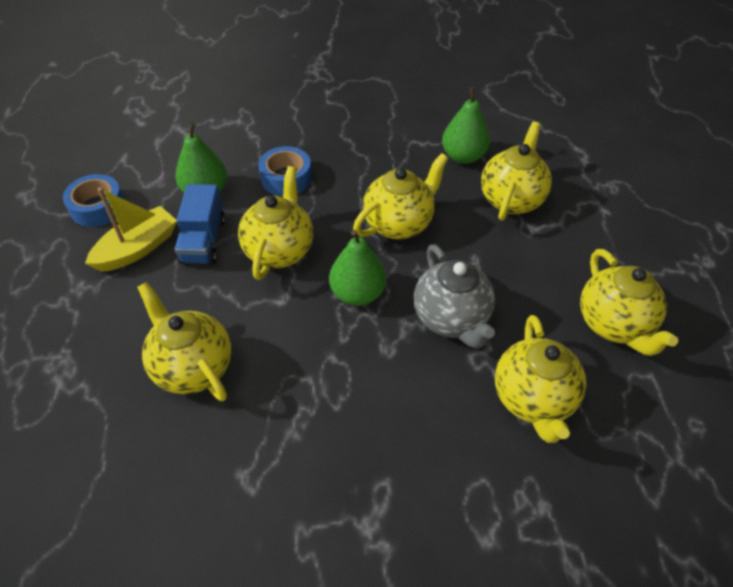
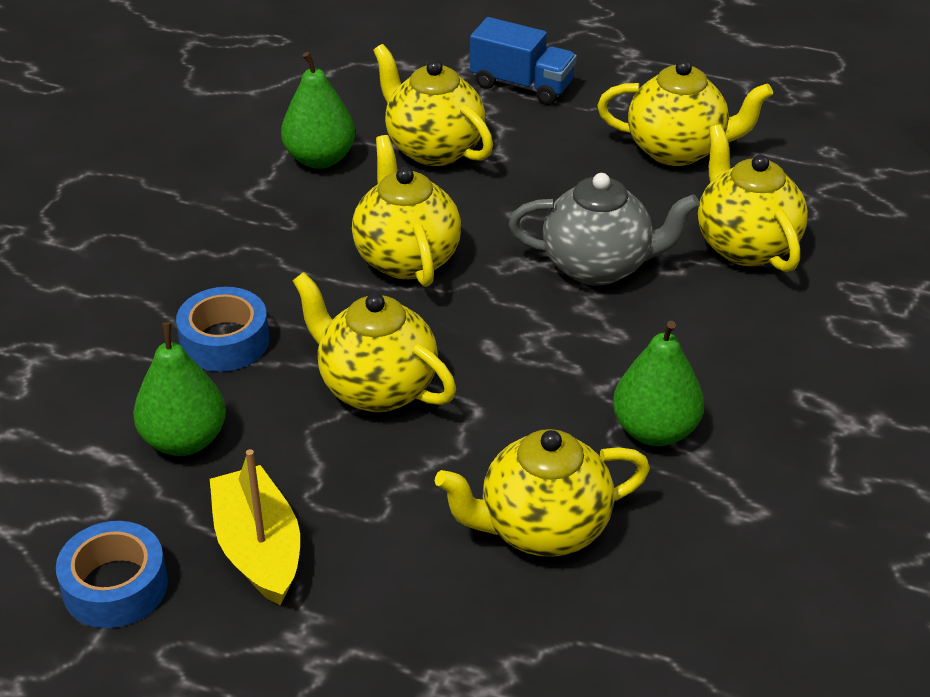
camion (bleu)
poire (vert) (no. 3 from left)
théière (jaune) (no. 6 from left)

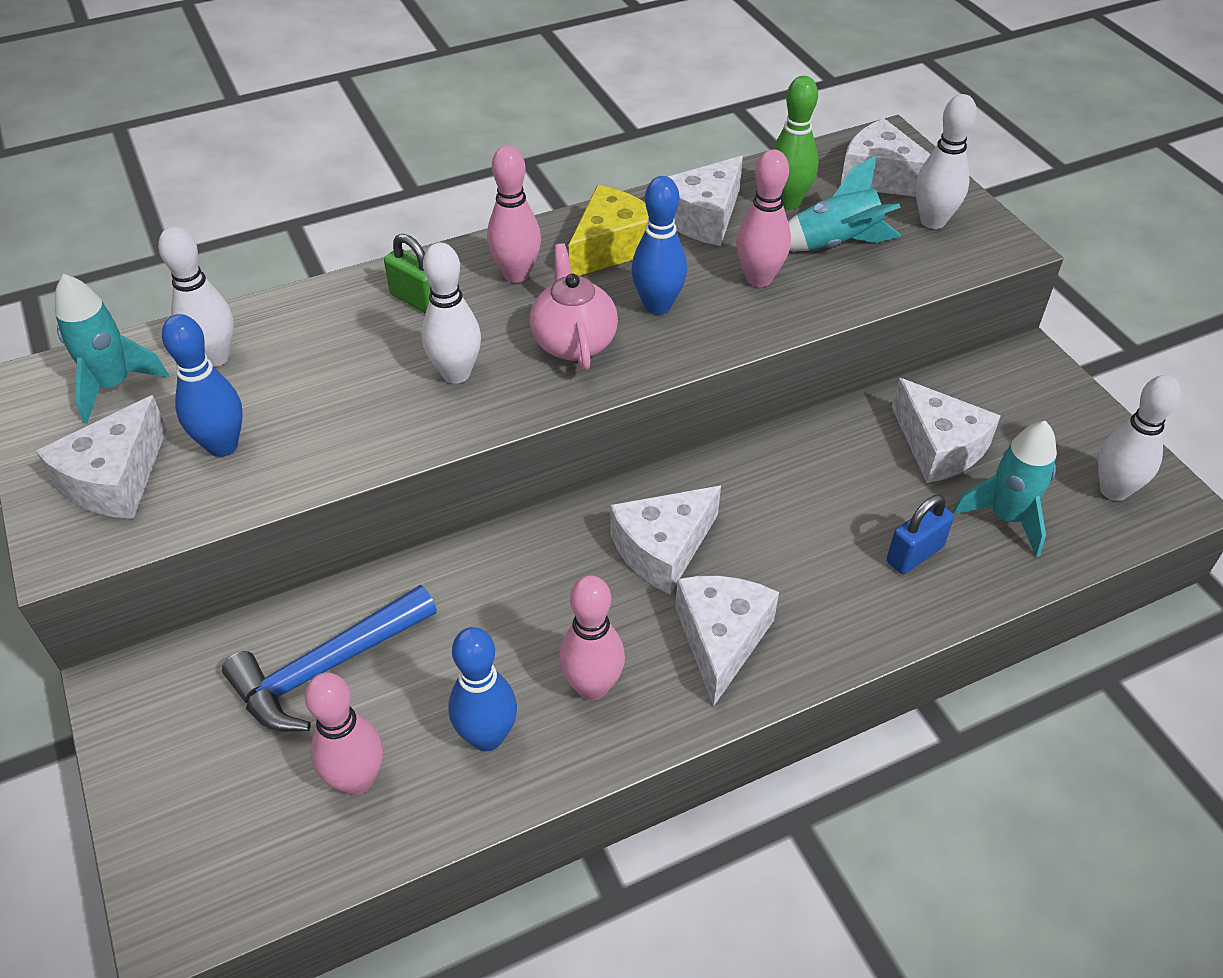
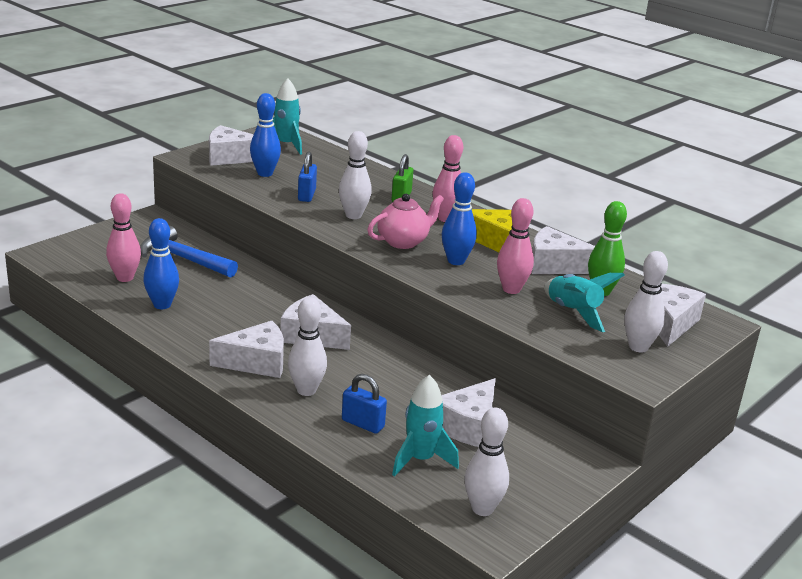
quille (blanc) (no. 1 from left)
cadenas (bleu) (no. 1 from left)
quille (rose) (no. 3 from left in the first image)

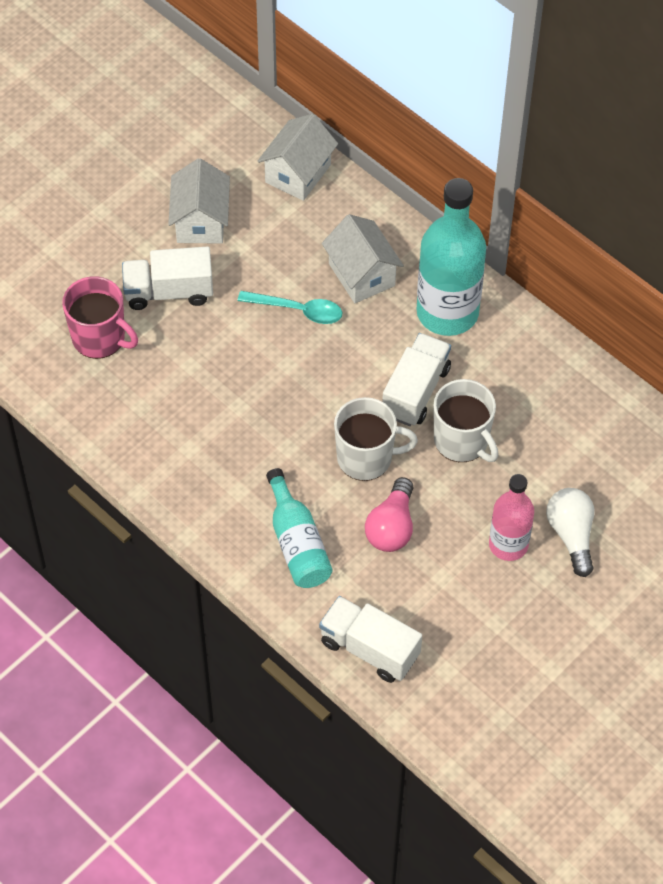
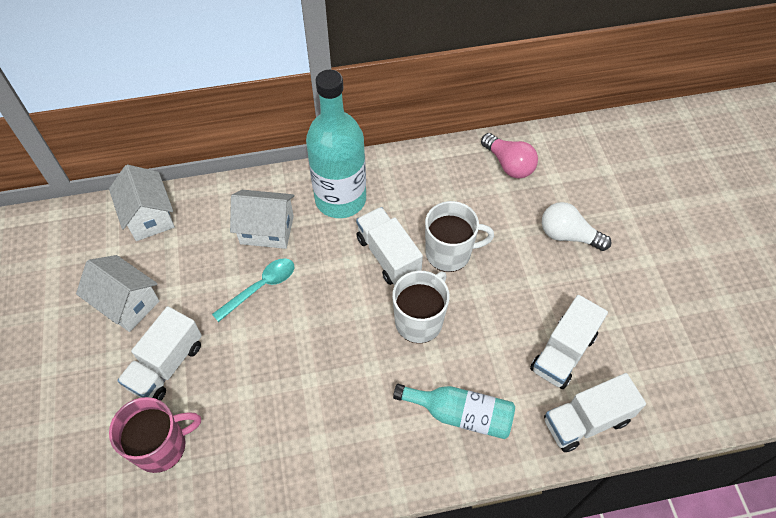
ampoule (rose)
camion (blanc) (no. 3 from left)
bouteille (rose)

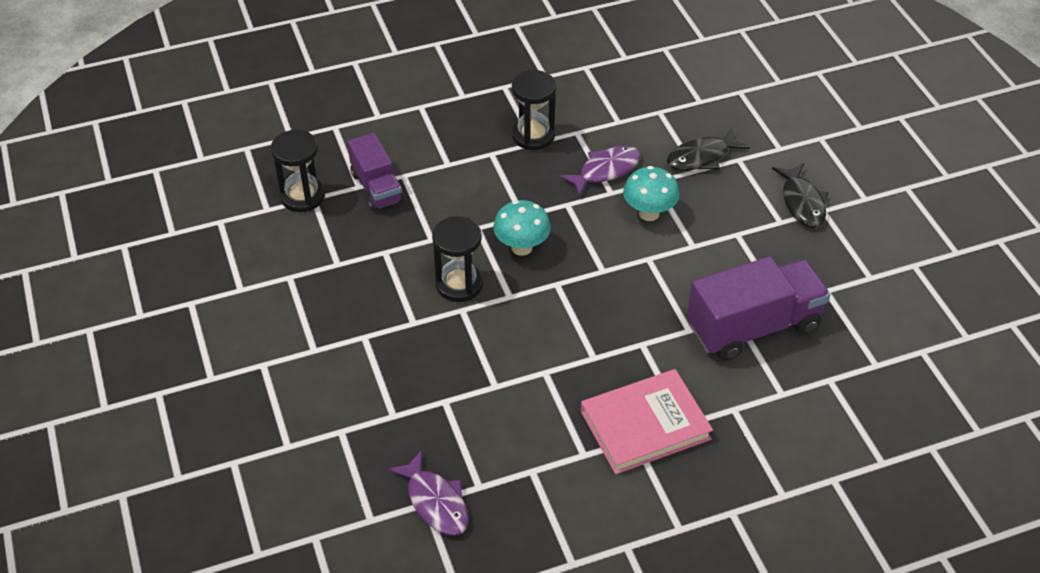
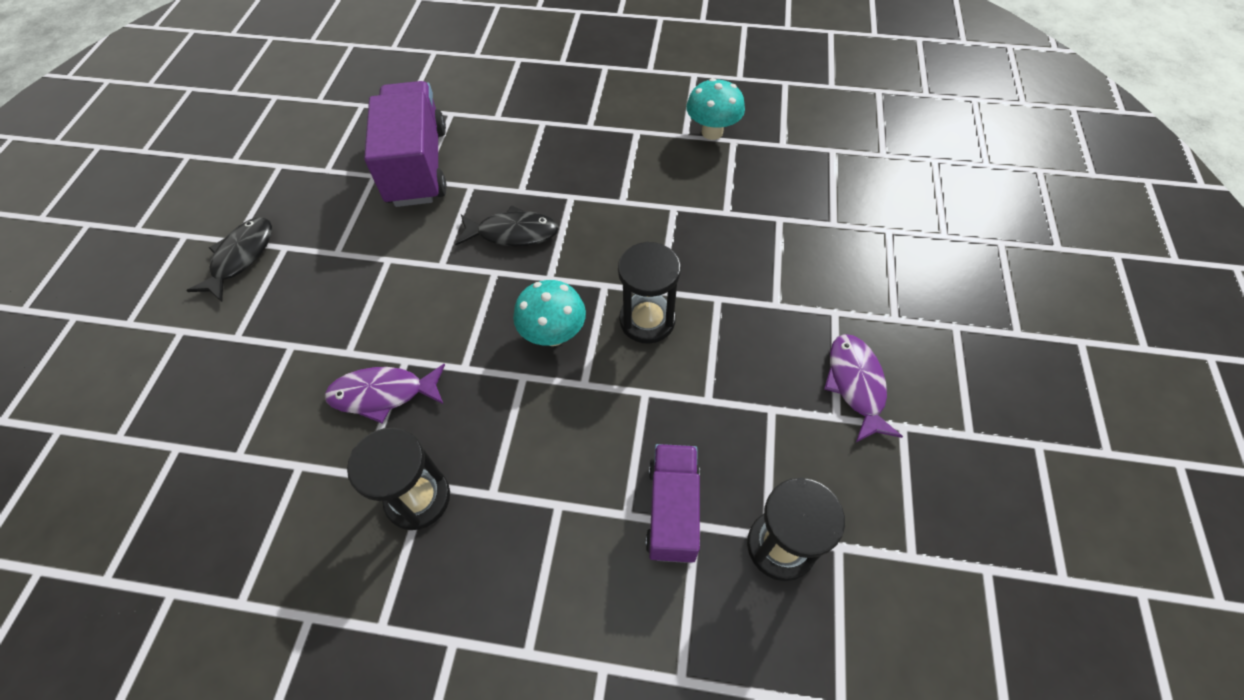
camion (violet) (no. 1 from left)
poisson (noir) (no. 2 from left)
champignon (turquoise) (no. 2 from left)
poisson (violet) (no. 2 from left)
livre (rose)

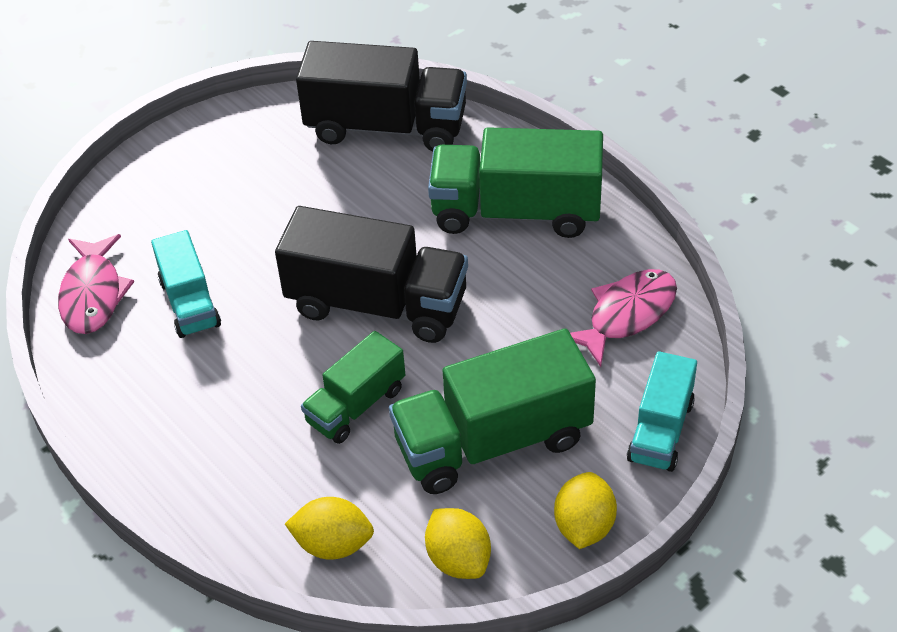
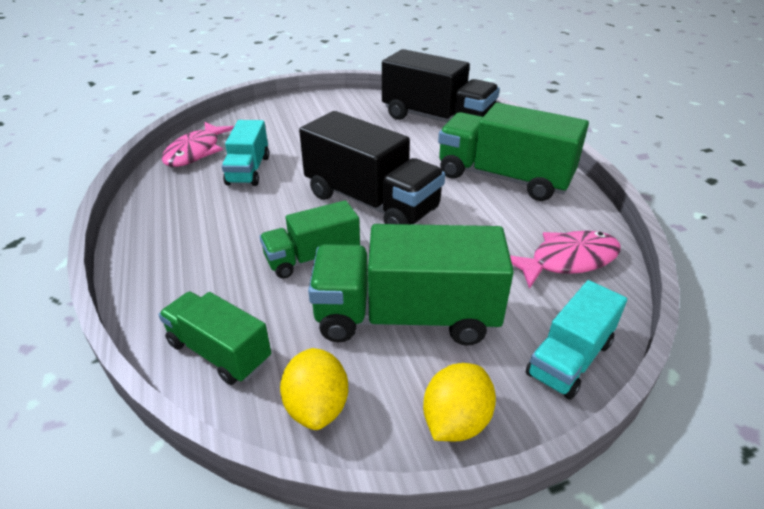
camion (vert) (no. 1 from left)

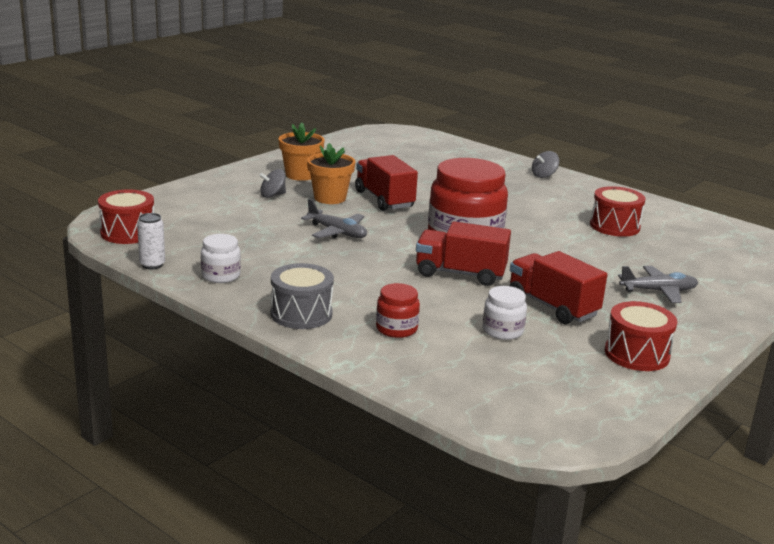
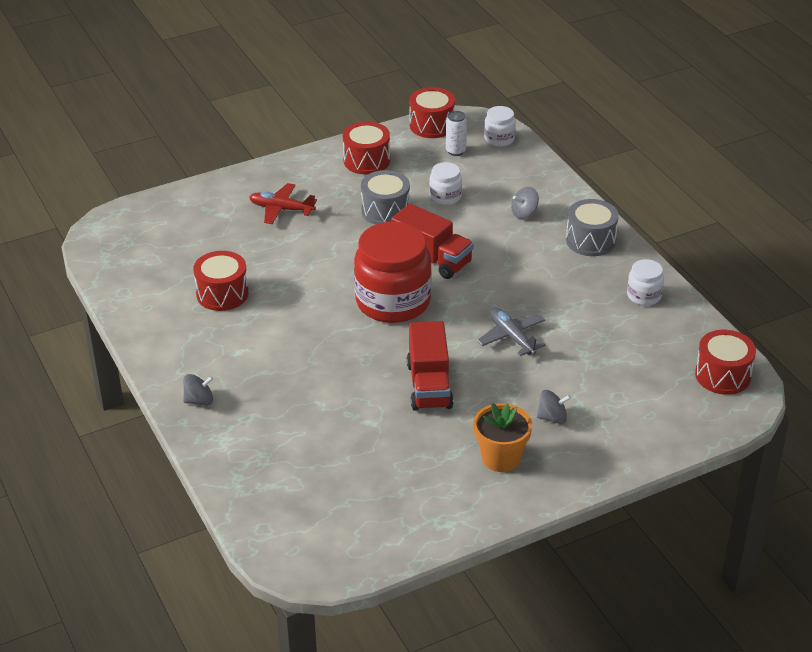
avion (rouge)
tambour (gris) (no. 1 from left)
tambour (rouge) (no. 3 from left)
canette (blanc)
bocal (blanc) (no. 2 from left)
toupie (gris) (no. 2 from left)
pot de fleurs (orange) (no. 2 from left in the first image)

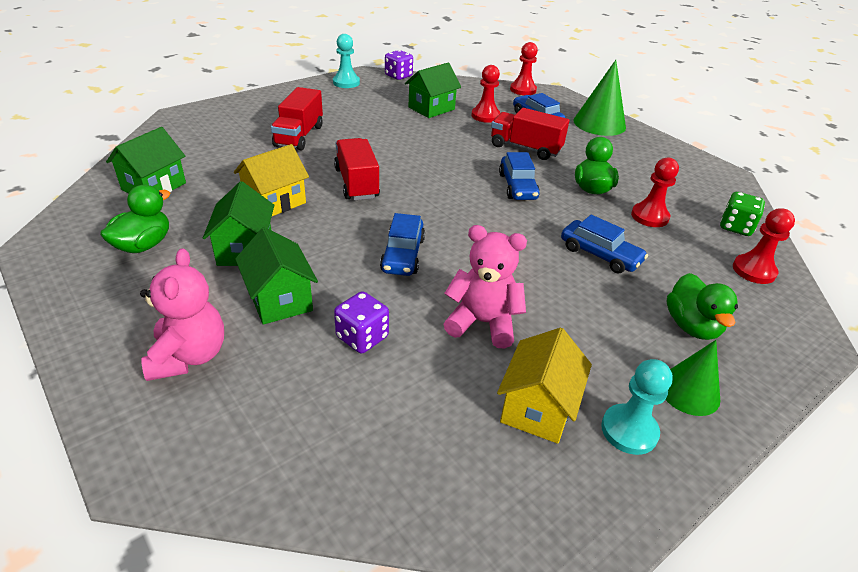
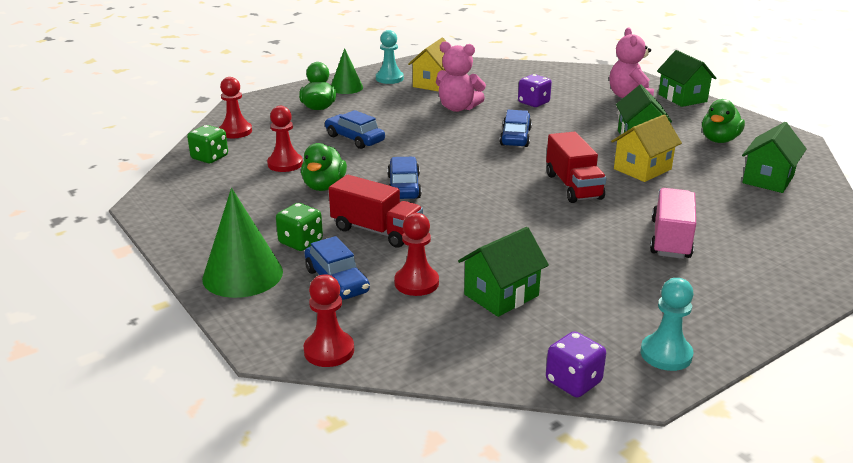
dé (vert) (no. 2 from left)
camion (rose)
maison (vert) (no. 3 from left)

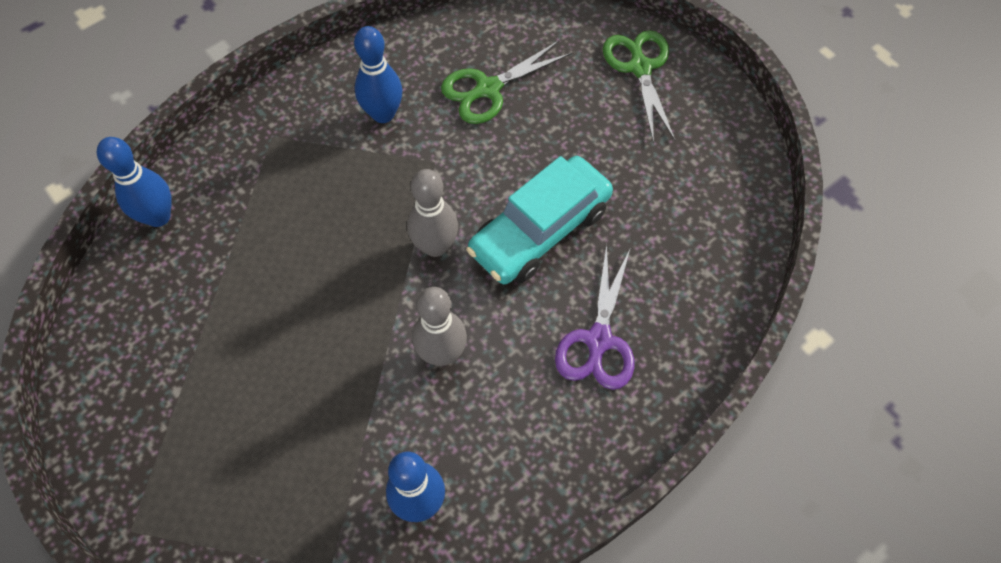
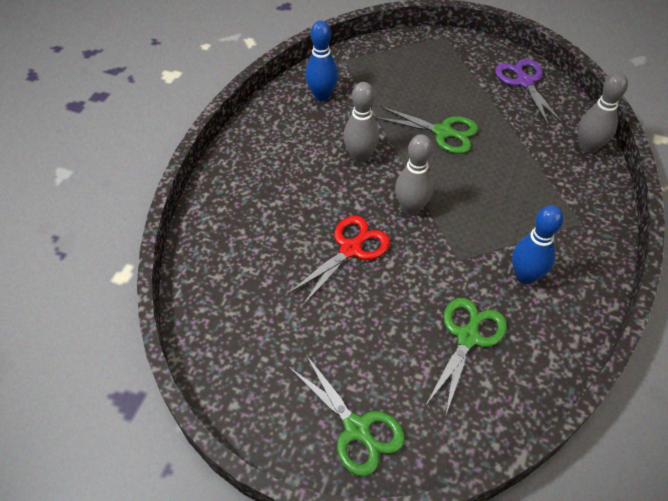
ciseaux (rouge)
ciseaux (vert) (no. 2 from left)
ciseaux (violet)
quille (gris) (no. 3 from left)

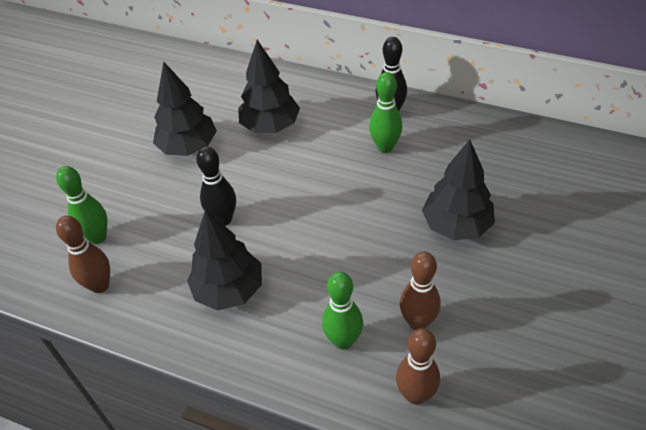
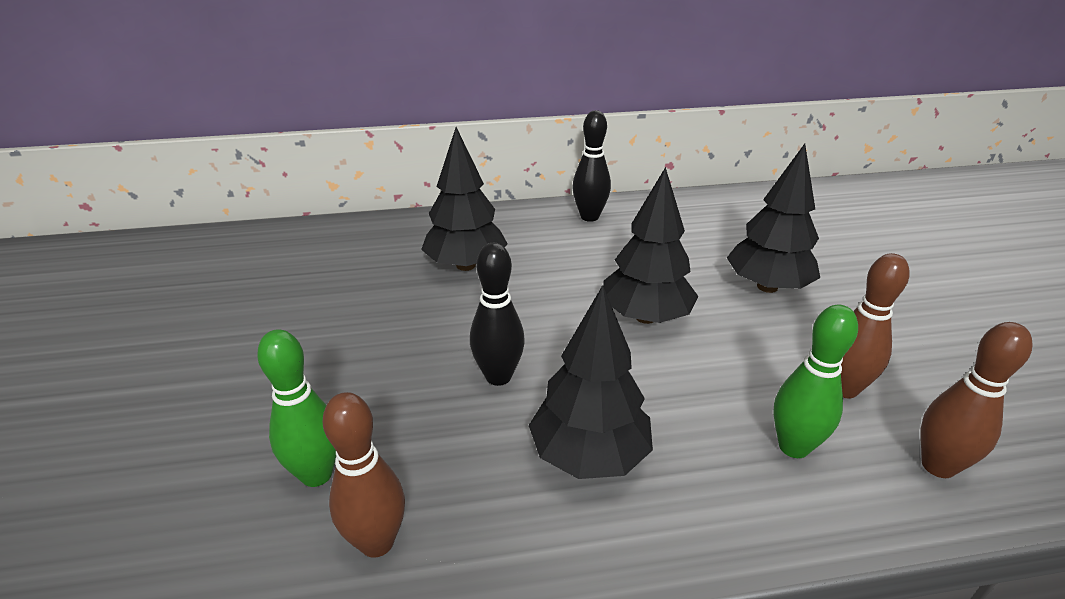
arbre (noir) (no. 3 from left)
quille (vert) (no. 3 from left in the first image)

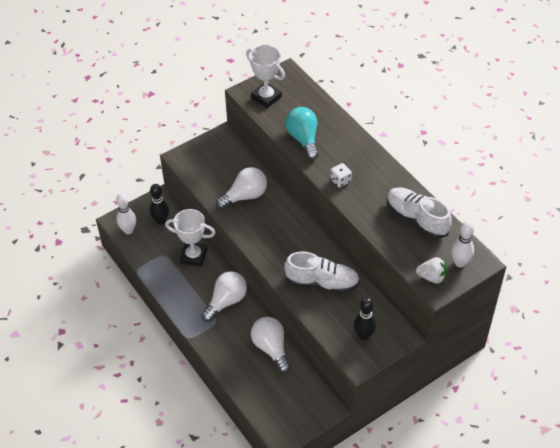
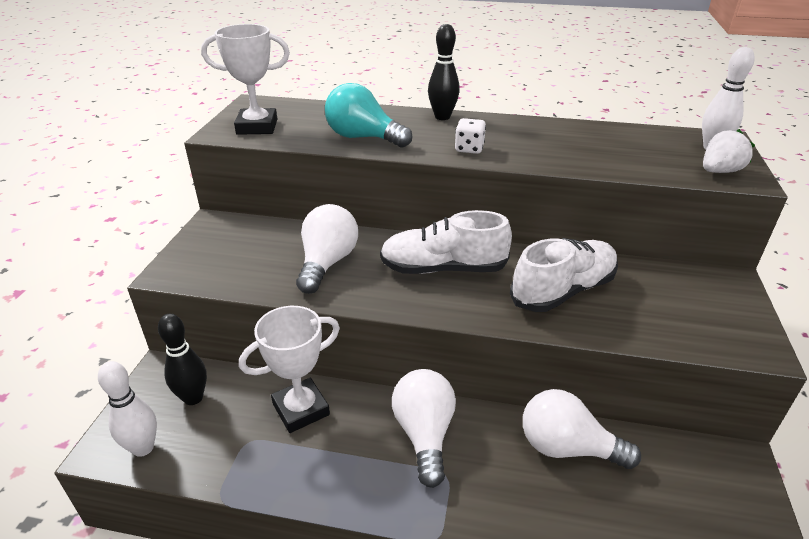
chaussure (blanc) (no. 1 from left)
quille (noir) (no. 2 from left)

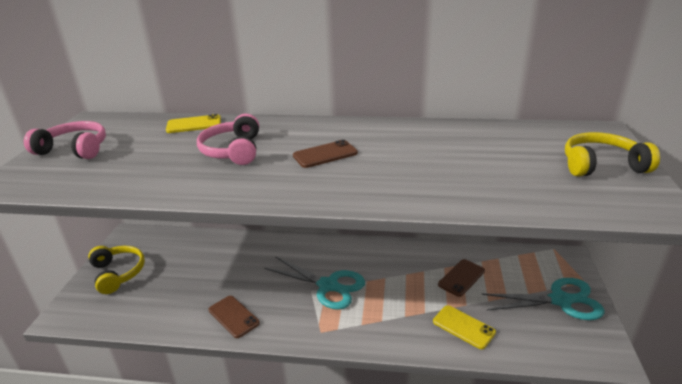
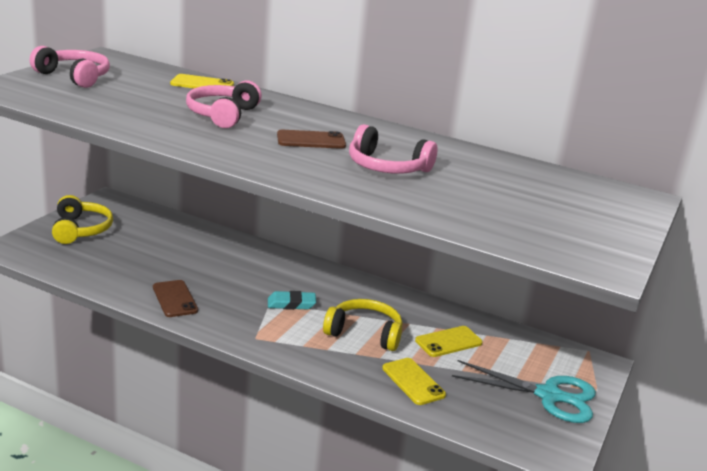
gomme (turquoise)
casque audio (jaune) (no. 2 from left)
casque audio (rose) (no. 3 from left)
téléphone (jaune) (no. 3 from left)

